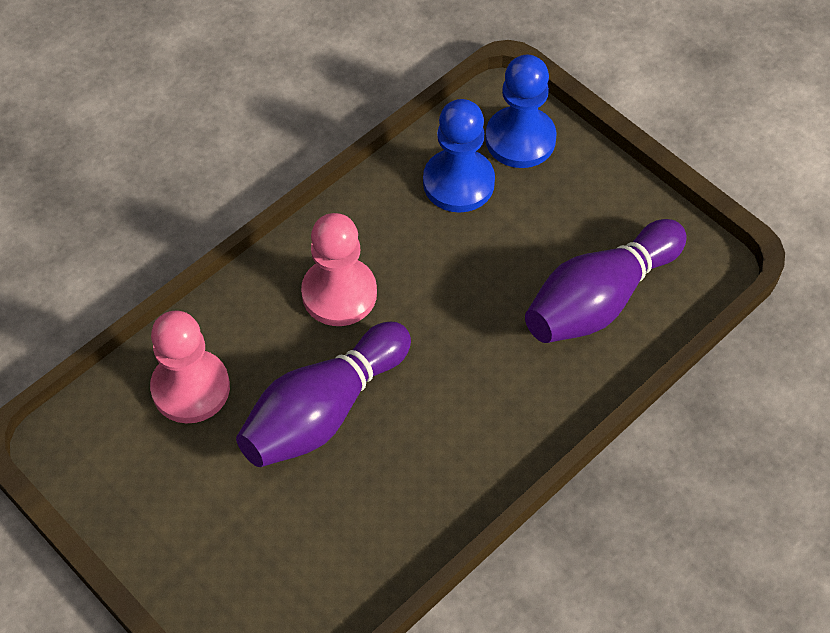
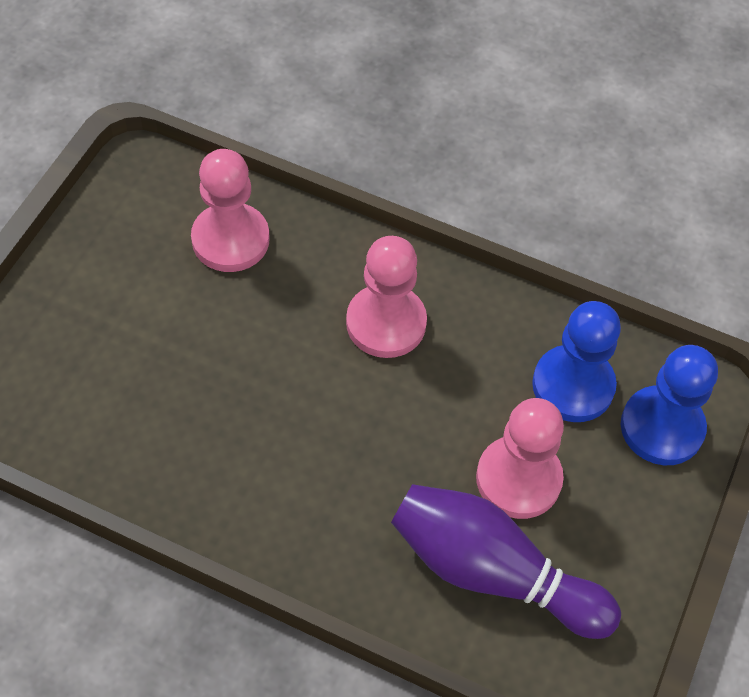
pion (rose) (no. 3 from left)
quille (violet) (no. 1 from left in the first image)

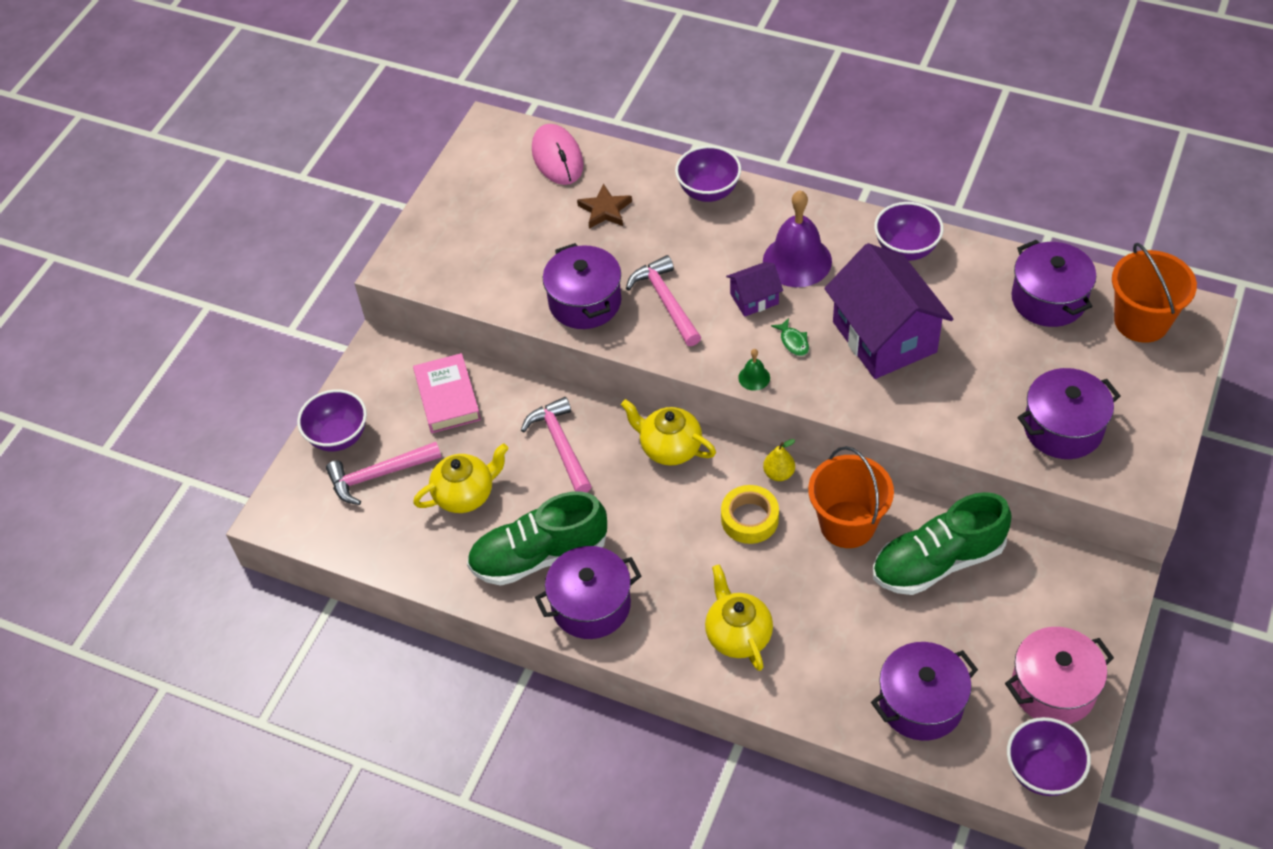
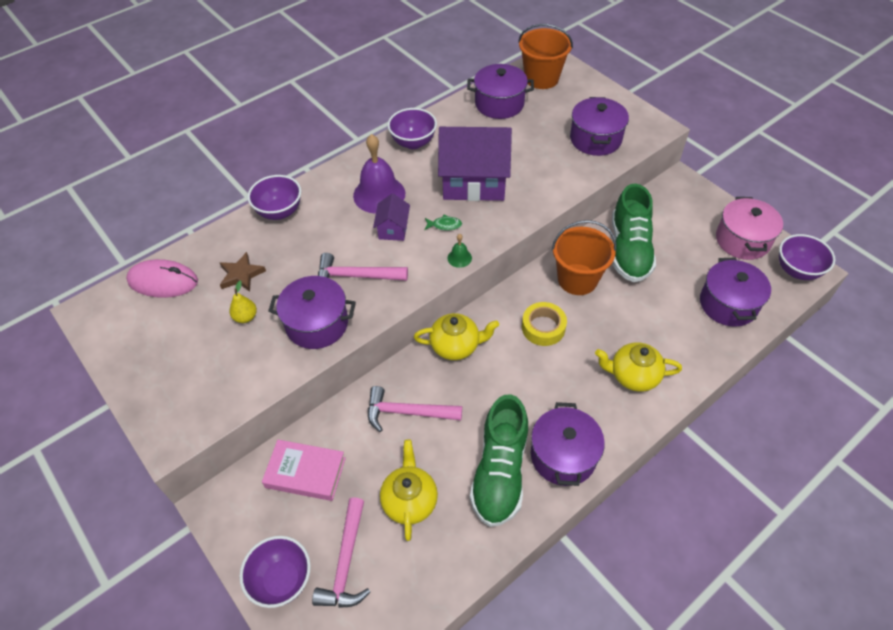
poire (jaune)
théière (jaune) (no. 2 from left)

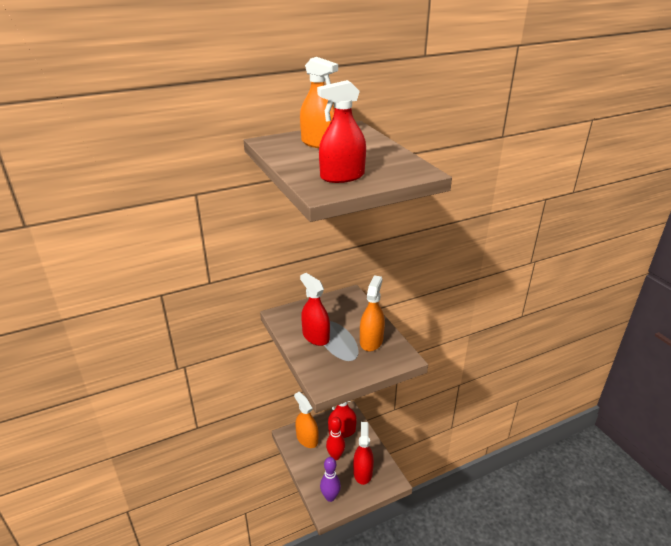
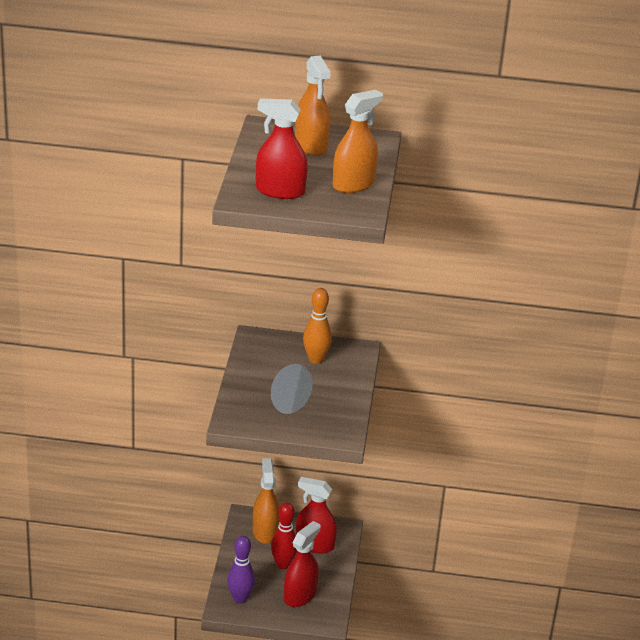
quille (orange)
vaporisateur (orange) (no. 3 from left)
vaporisateur (rouge) (no. 1 from left in the first image)

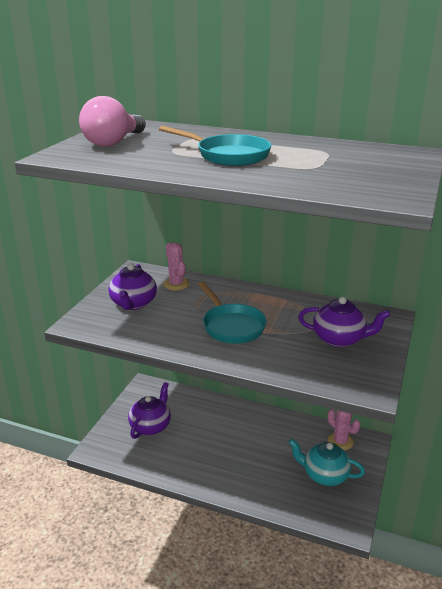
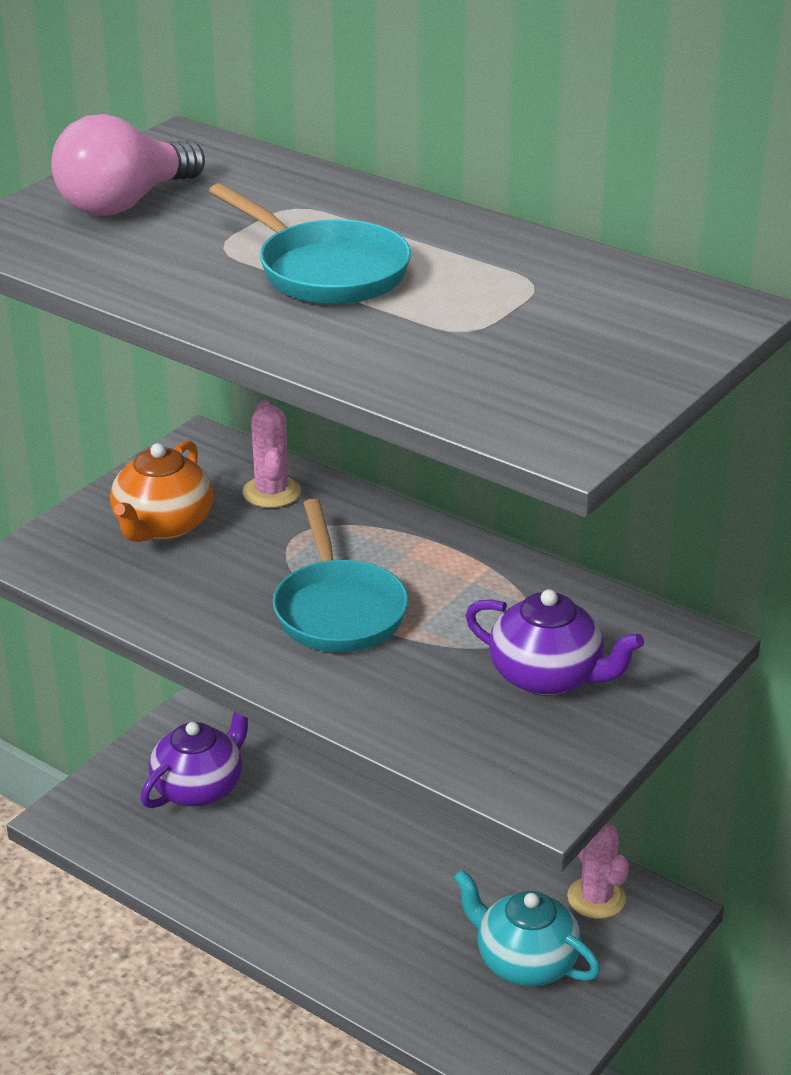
théière (orange)

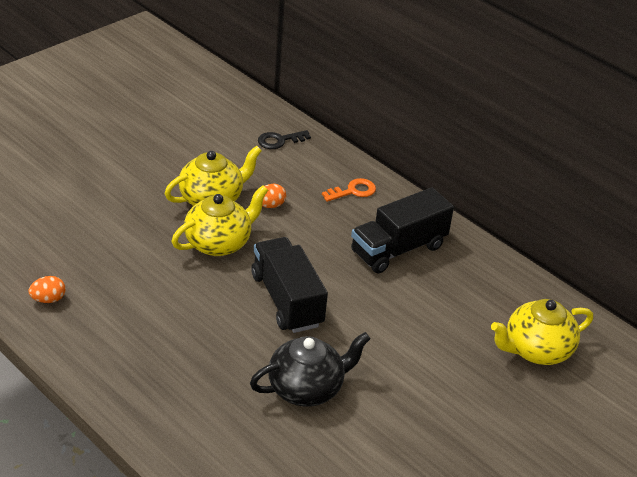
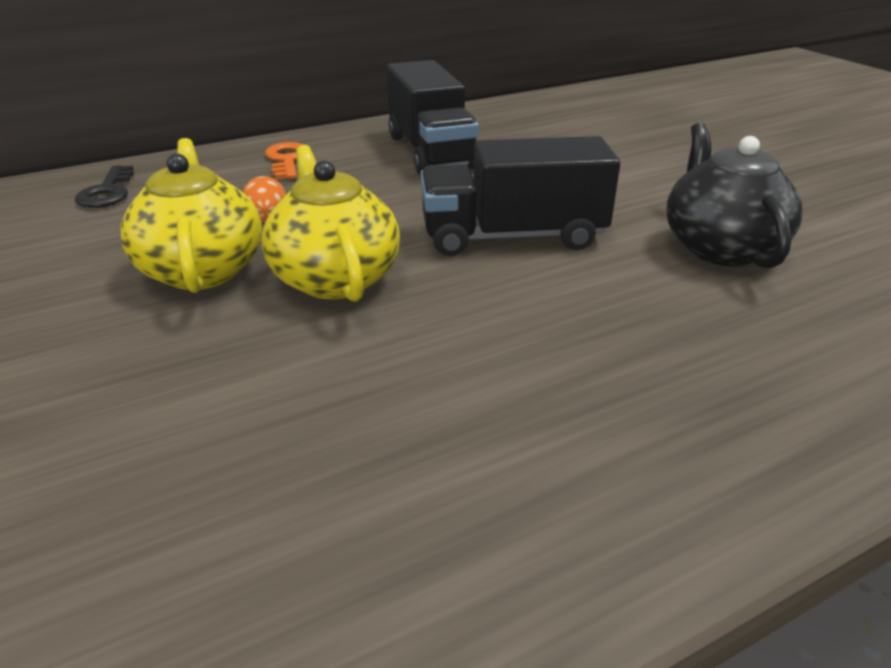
œuf (orange) (no. 1 from left in the first image)
théière (jaune) (no. 3 from left in the first image)

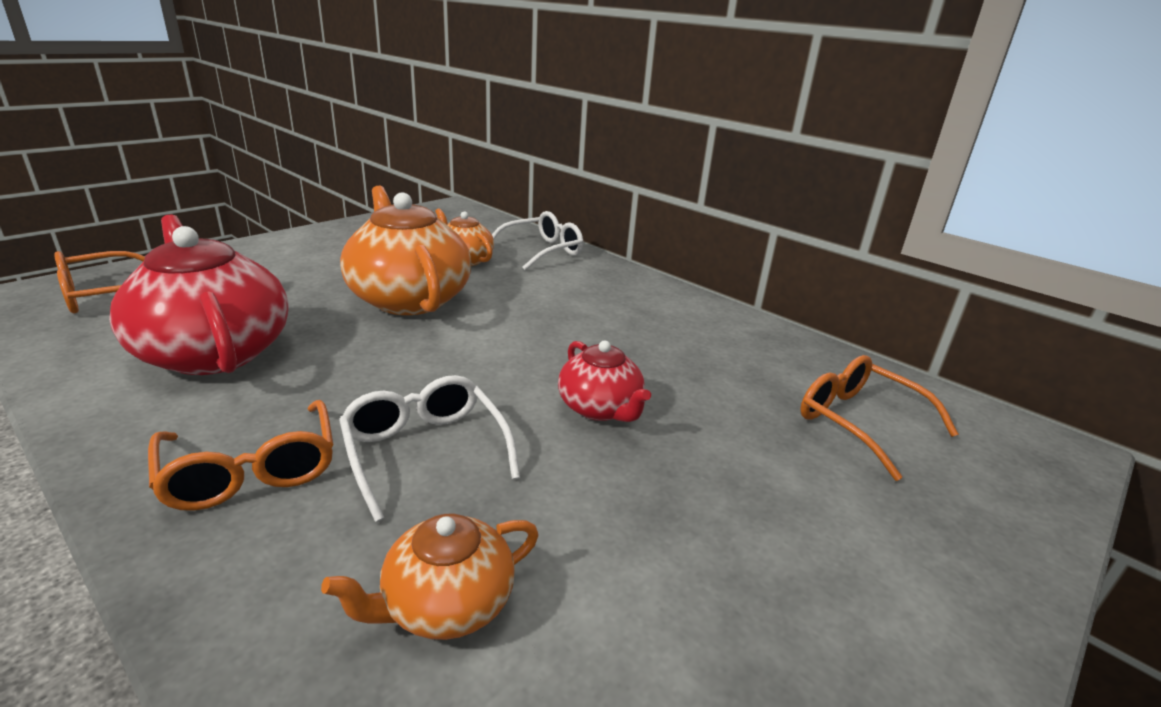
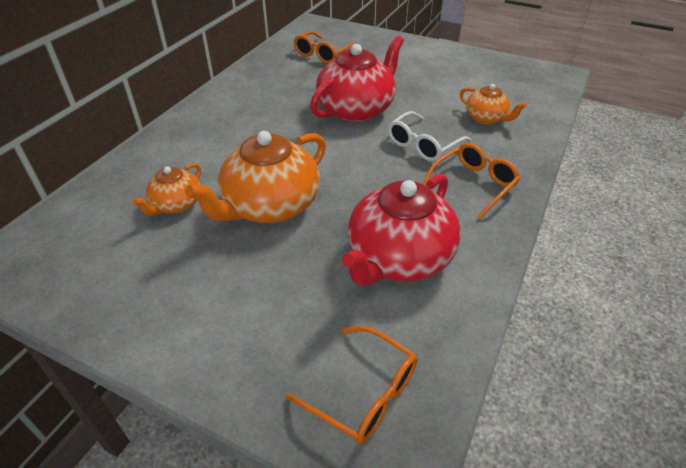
théière (rouge) (no. 1 from left)
lunettes (blanc) (no. 2 from left in the first image)

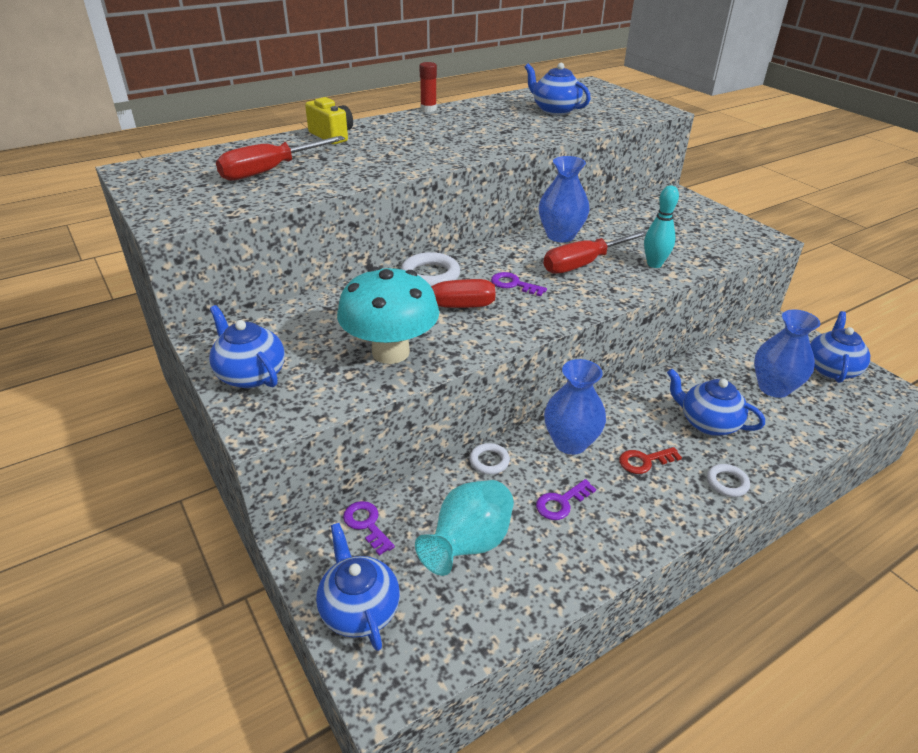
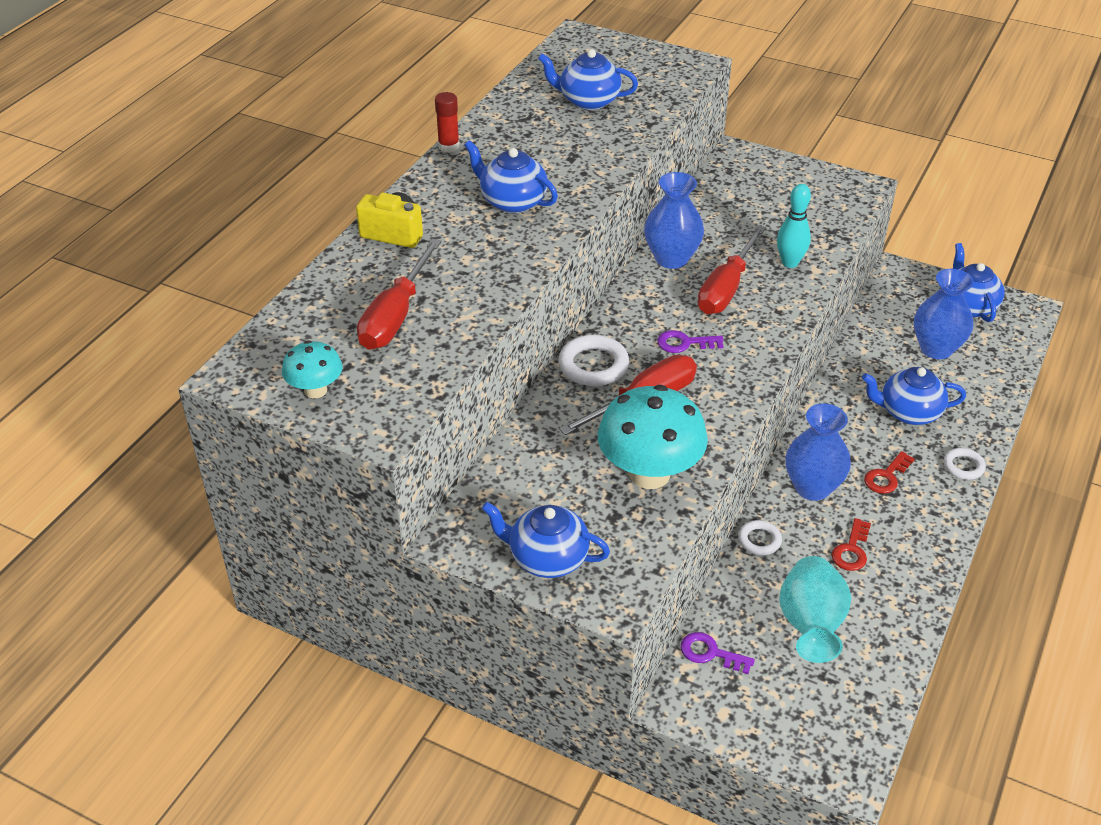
champignon (turquoise) (no. 1 from left)
théière (bleu) (no. 1 from left)
clé (rouge) (no. 1 from left)

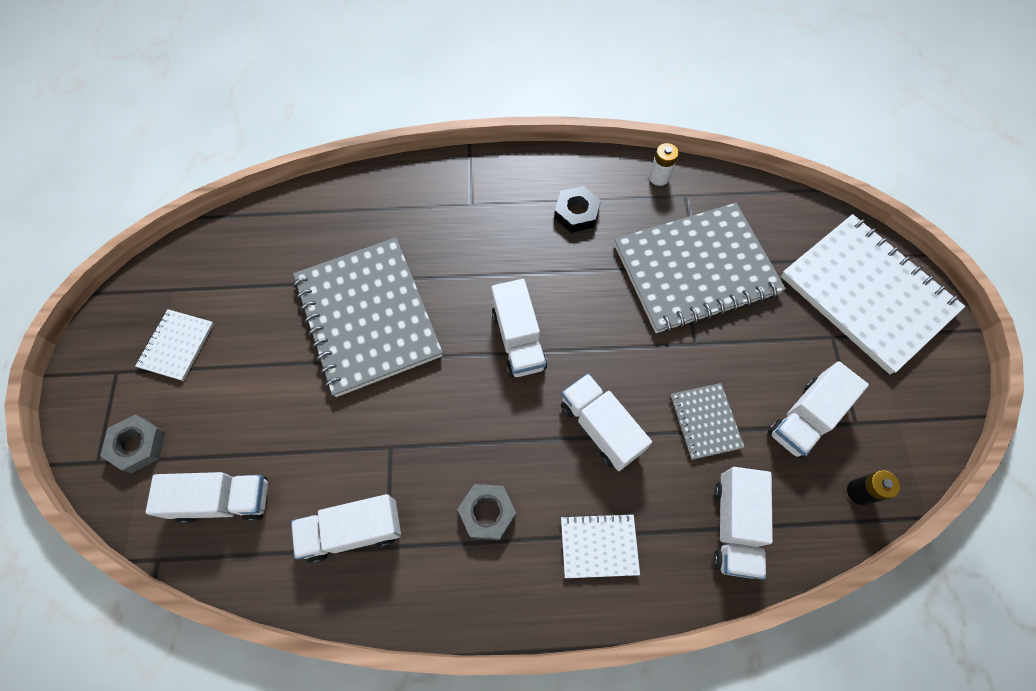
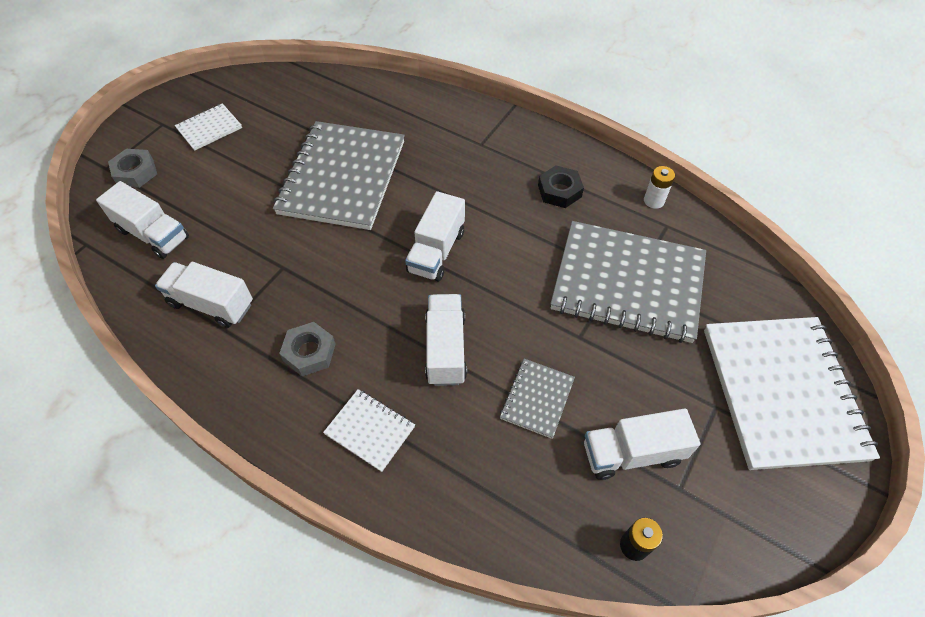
camion (blanc) (no. 5 from left in the first image)

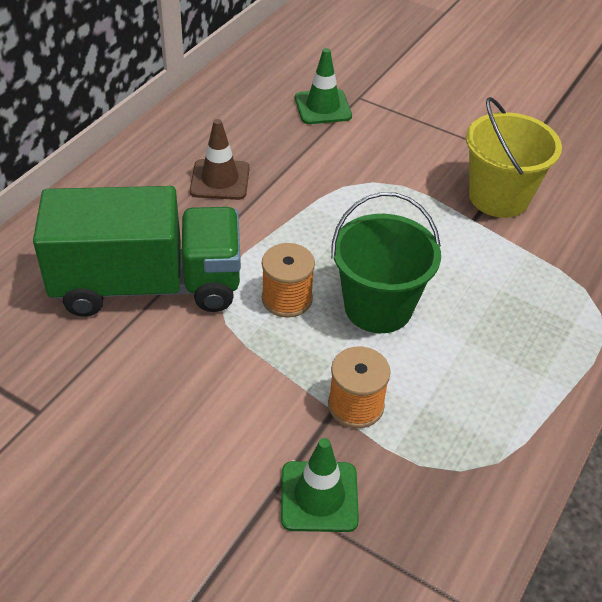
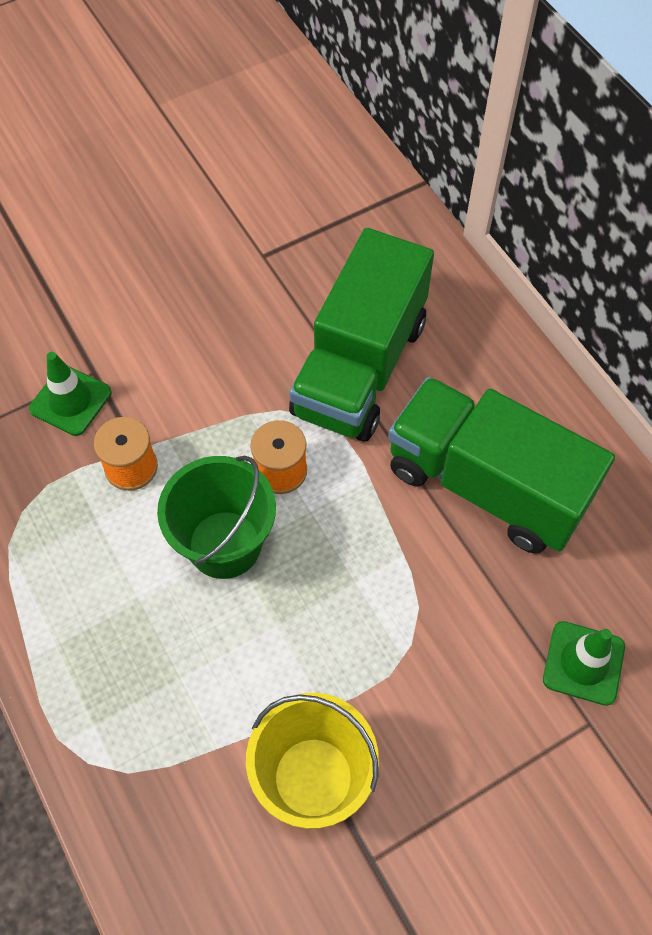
camion (vert) (no. 2 from left)

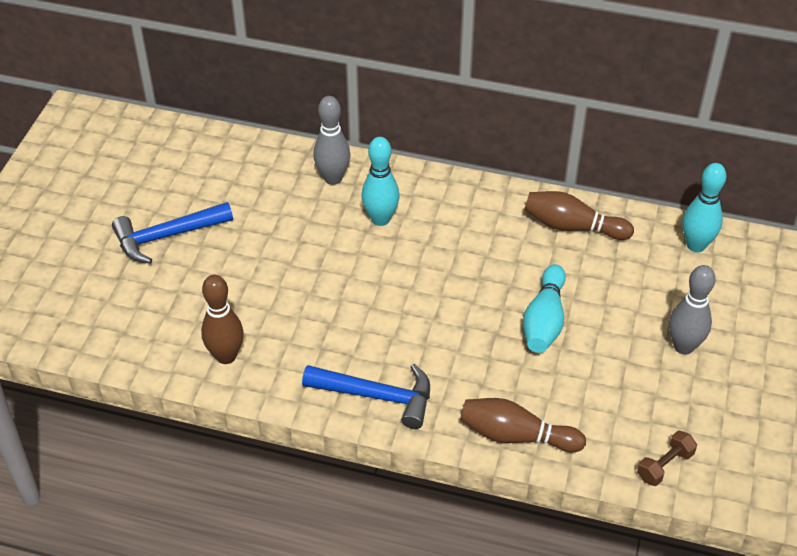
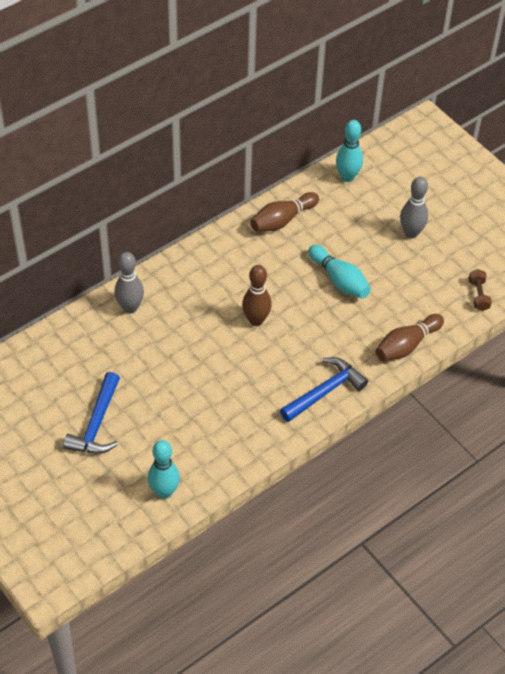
quille (turquoise) (no. 1 from left)
quille (marron) (no. 1 from left)

